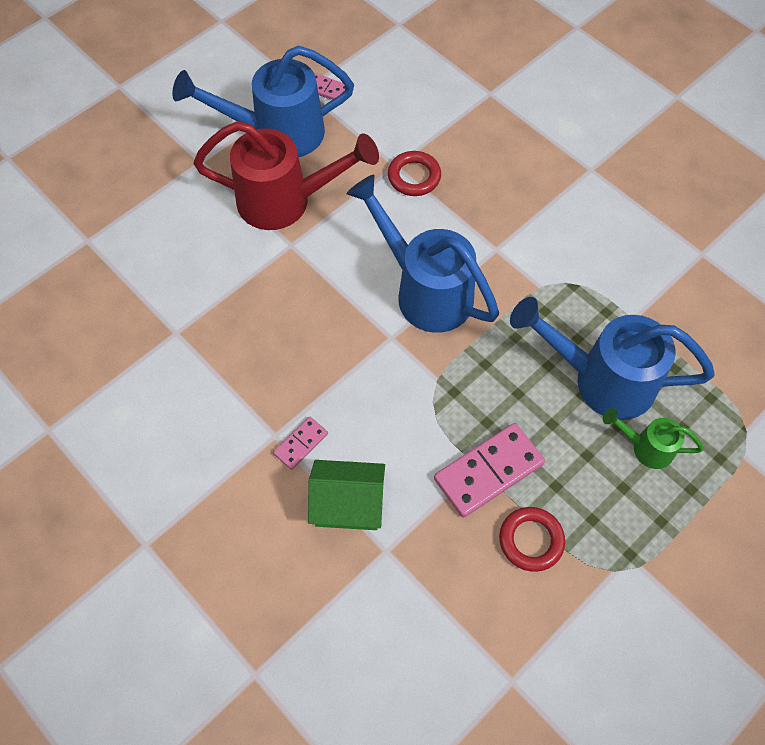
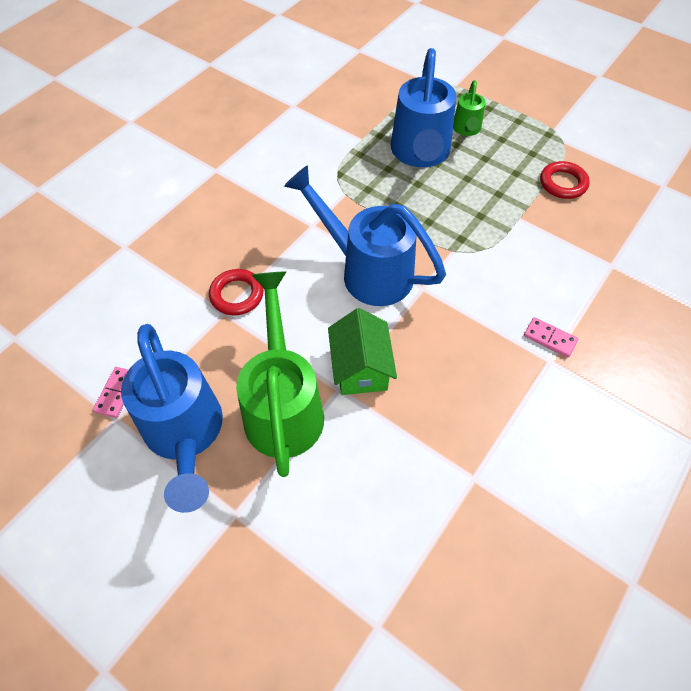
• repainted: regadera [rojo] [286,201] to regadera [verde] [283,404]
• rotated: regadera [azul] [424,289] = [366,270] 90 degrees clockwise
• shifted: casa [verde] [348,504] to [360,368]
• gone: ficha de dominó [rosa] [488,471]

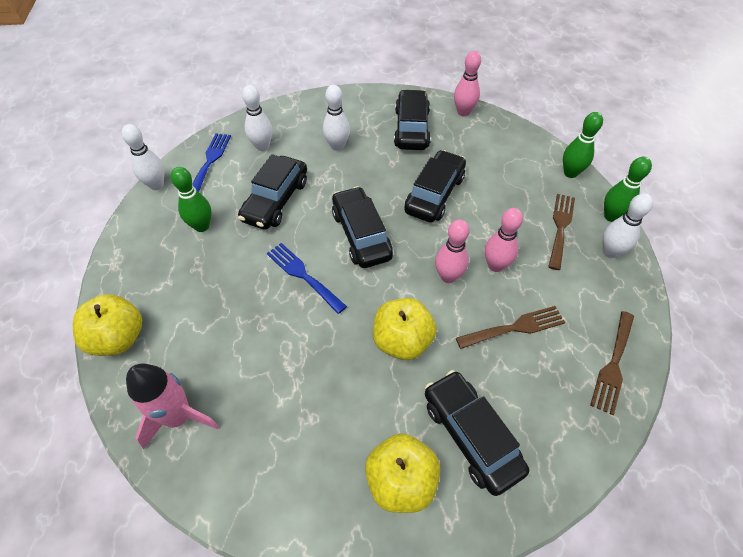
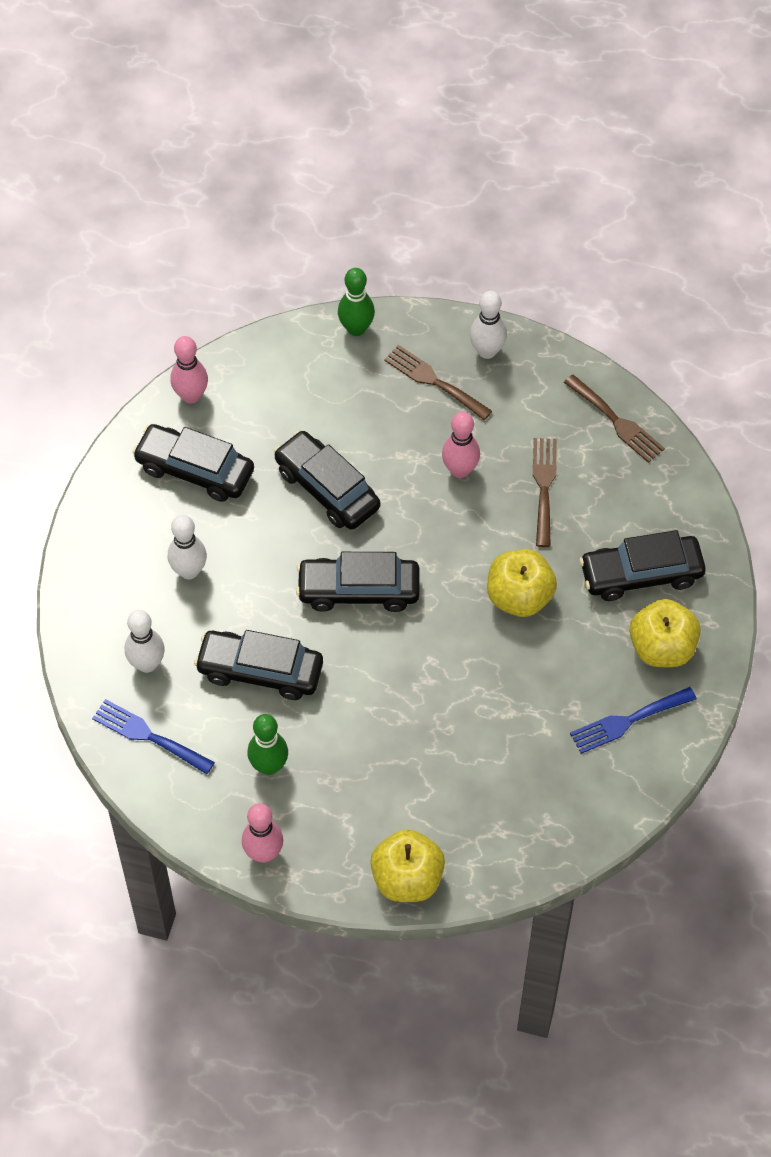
• rotated: coche [negro] [275,200] = [260,671] 150 degrees clockwise
• shifted: bolo [rosa] [448,276] to [263,853]
• shifted: tenedor [azul] [303,275] to [627,721]
• gone: bolo [blanco] [156,185]
• gone: cohete [rosa] [179,417]
• gone: bolo [verde] [611,216]

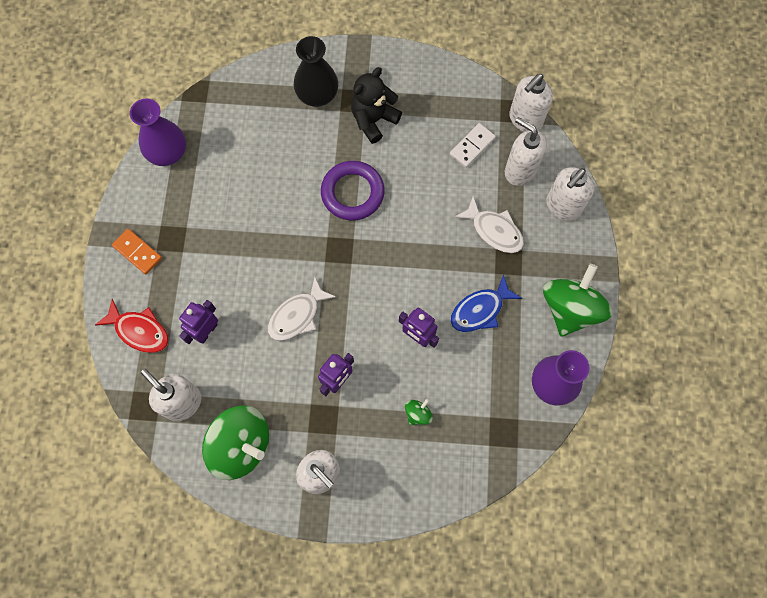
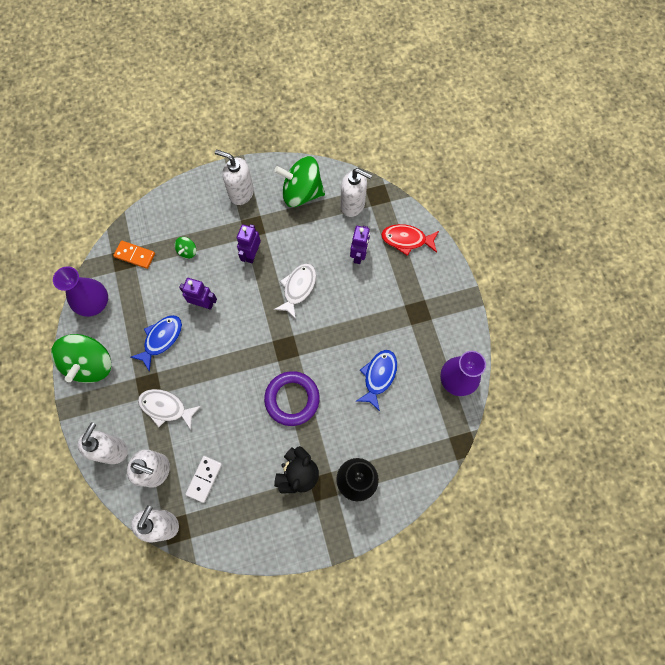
• shifted: ficha de dominó [naranja] [137,252] to [135,255]
• new: pez [azul] [378,376]

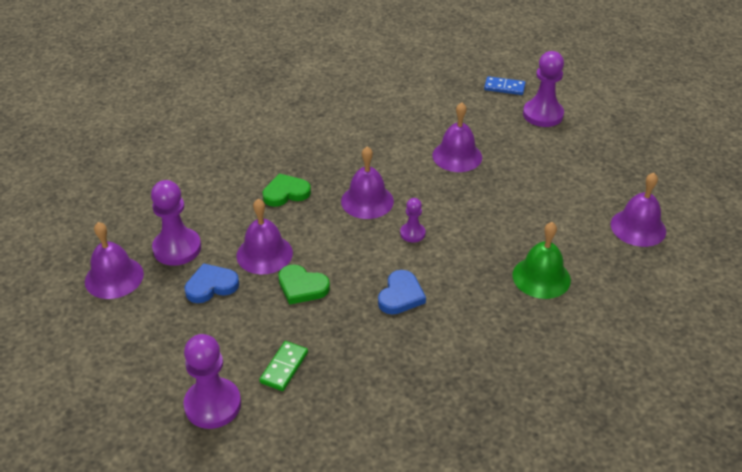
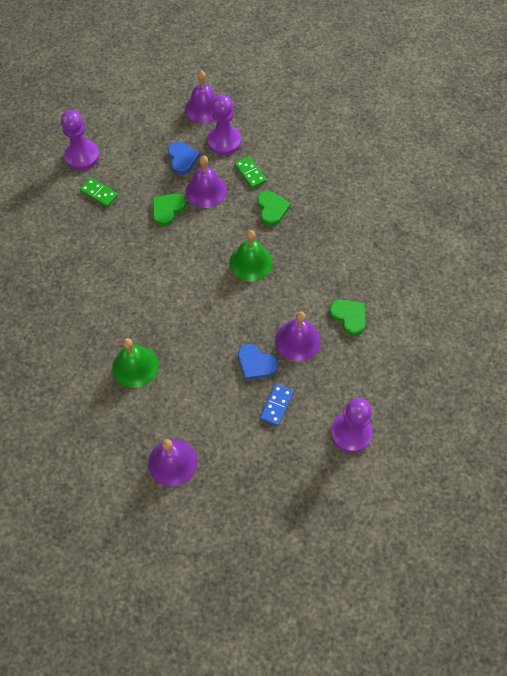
• repainted: campana [morado] [367,201] to campana [verde] [251,262]
• new: ficha de dominó [verde] [250,173]
• shifted: corazón [azul] [401,295] to [255,364]
• shifted: ficha de dominó [azul] [504,87] to [276,405]
• new: corazón [verde] [349,317]
• gone: peón [morado] [412,233]

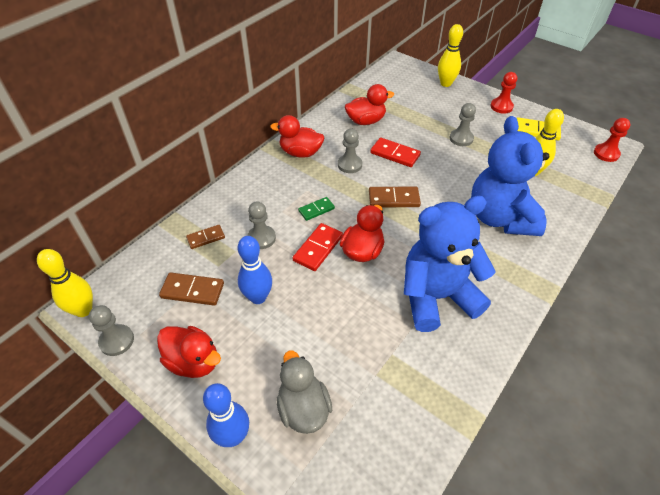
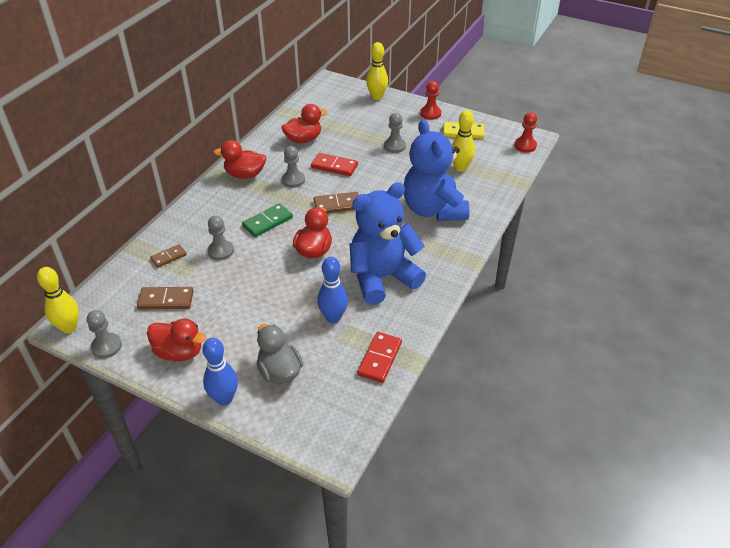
• scaled: ficha de dominó [verde] [316,210] = [267,222] x1.52
• shifted: bolo [azul] [258,297] to [333,317]
• shifted: ficha de dominó [rojo] [318,248] to [380,359]

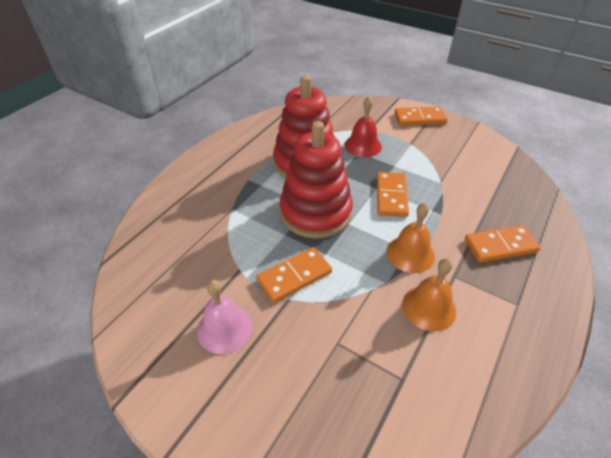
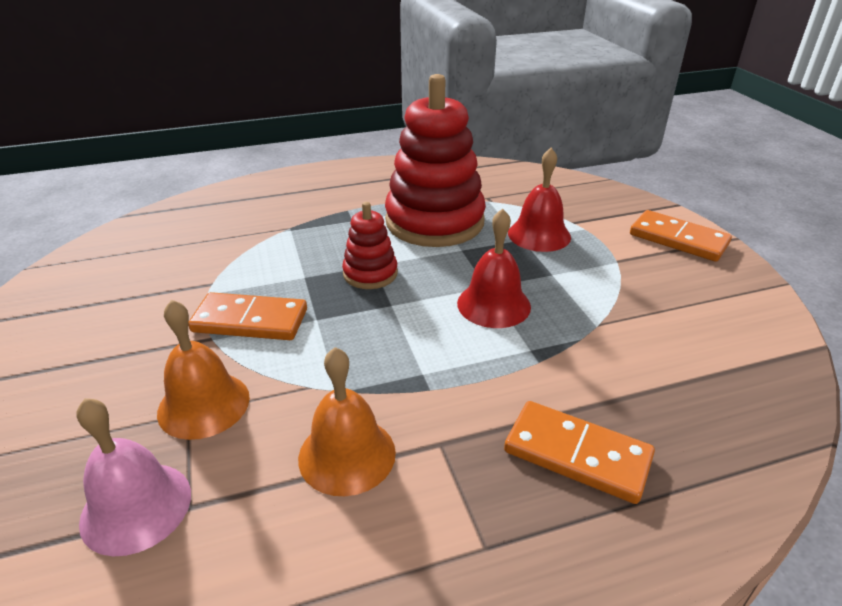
• shifted: campana [rosa] [224,328] to [136,507]
• shifted: campana [naranja] [410,253] to [203,404]
• scaled: juguete apilable [rojo] [315,212] = [370,274] x0.49
• swapped: ficha de dominó [naranja] [391,196] to campana [rojo] [493,304]

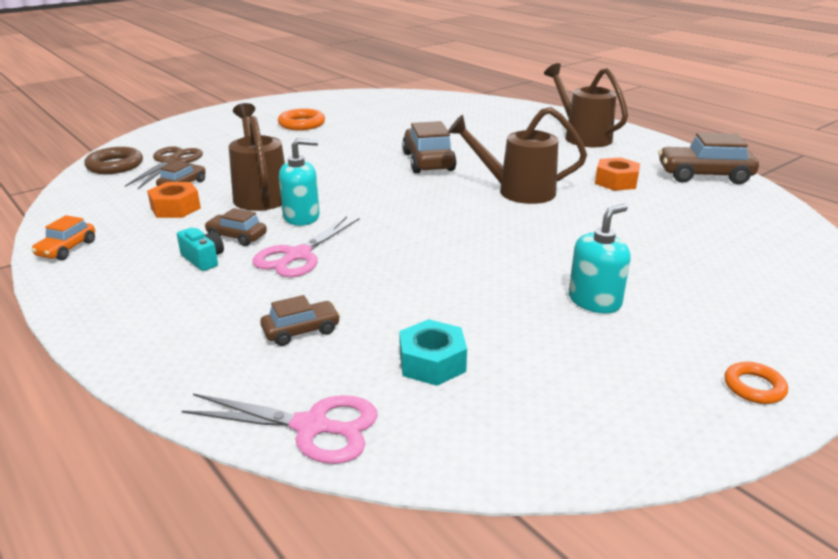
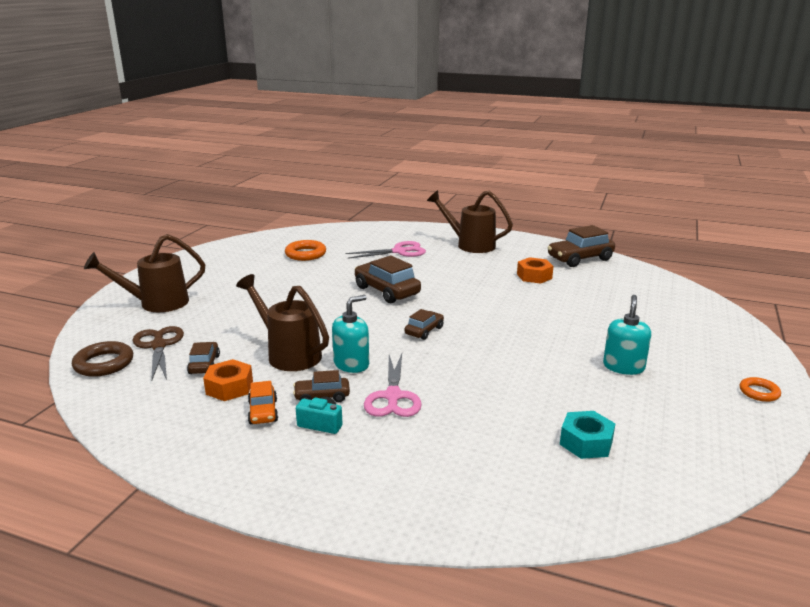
• shifted: regadera [marrón] [518,191] to [157,303]
• shifted: coche [naranja] [67,249] to [263,412]
• shifted: anillo [naranja] [302,124] to [305,254]
• shifted: tijeras [rosa] [312,427] to [399,251]
• shifted: coche [marrón] [301,331] to [424,331]

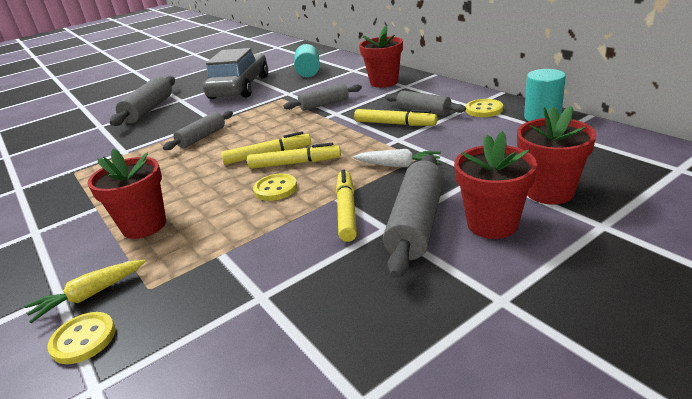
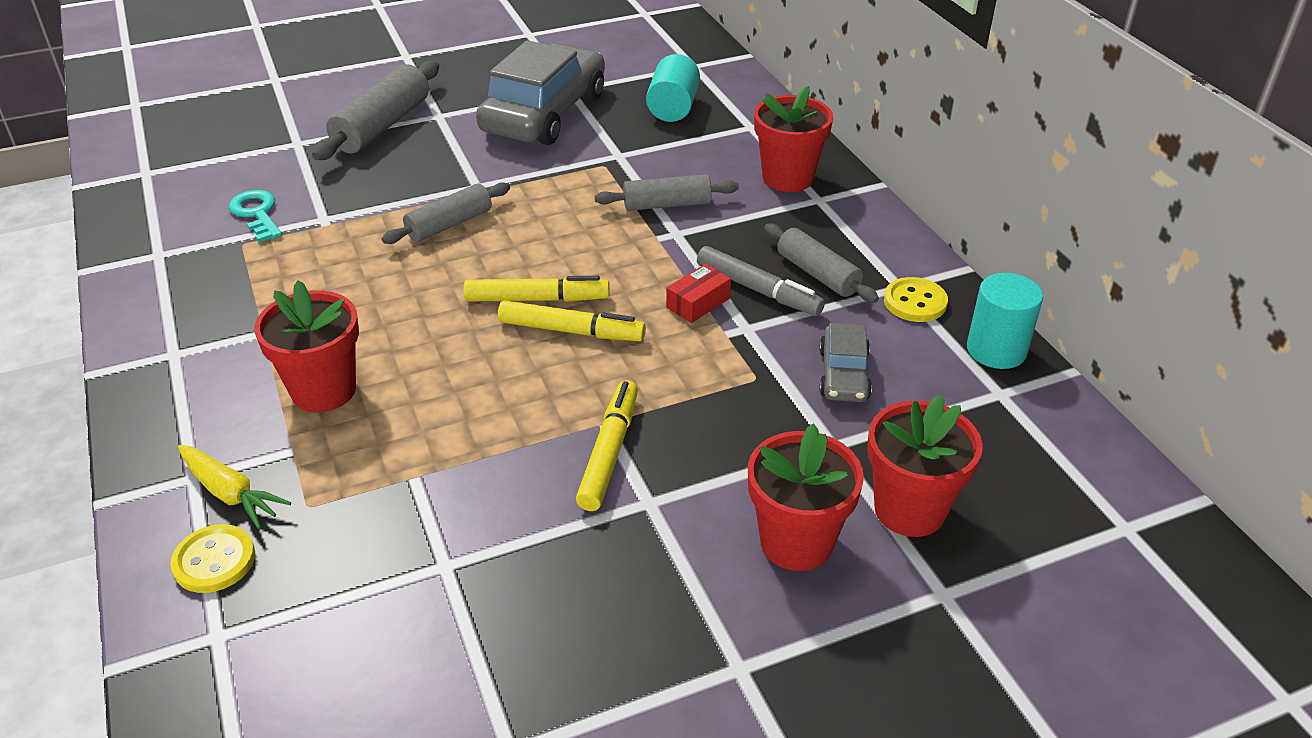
• rotated: zanahoria [amarillo] [89,296] = [231,493] 120 degrees counterclockwise
• new: llave [turquesa] [257,213]
• new: caja [rojo] [698,303]
• repainted: rotulador [amarillo] [395,124] to rotulador [gris] [758,290]
• new: coche [gris] [844,374]
• gone: botón [amarillo] [275,189]
• gone: zanahoria [blanco] [399,165]
• gone: rodillo [gris] [416,223]

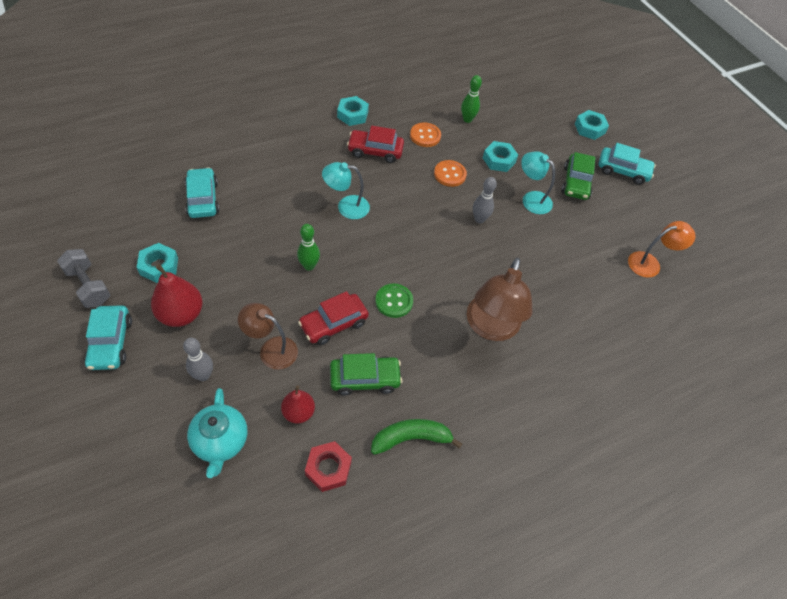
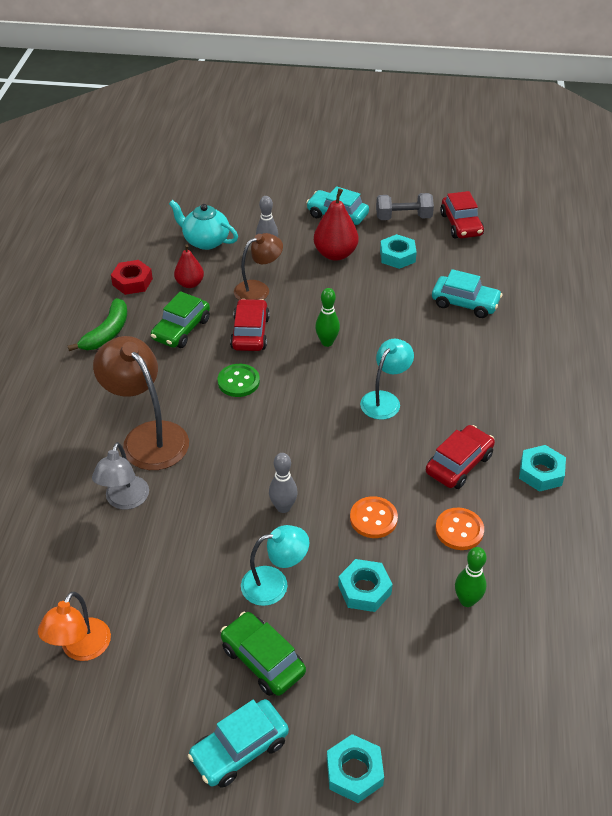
• new: lámpara [gris] [125,500]
• new: coche [rojo] [461,225]

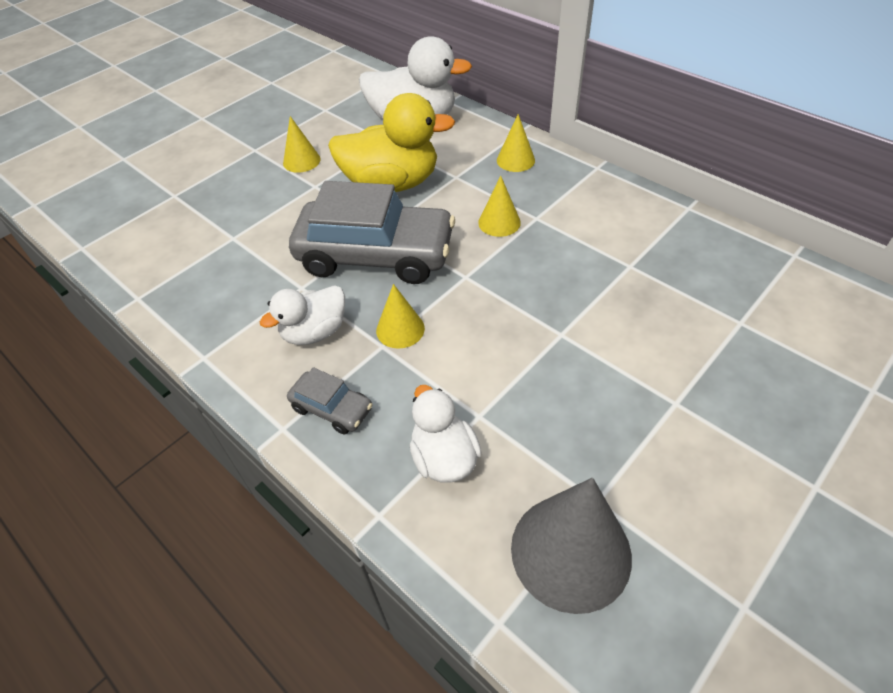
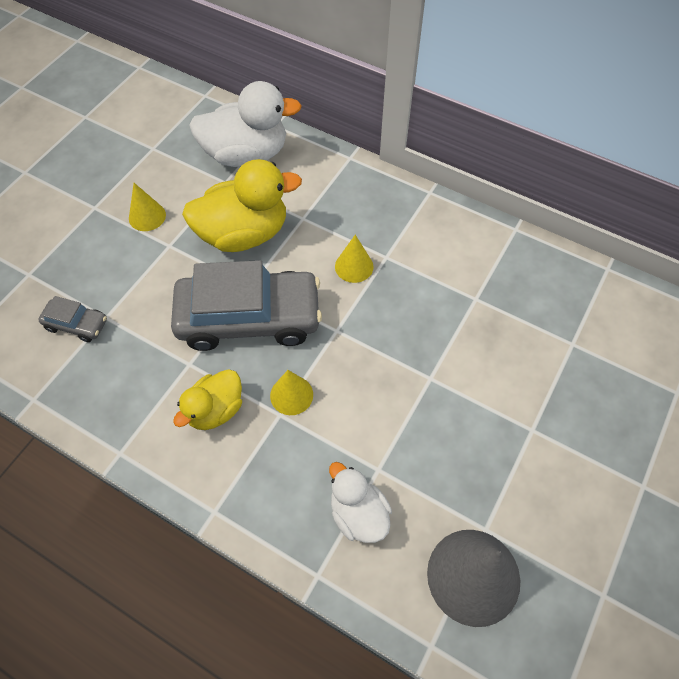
• shifted: coche [gris] [332,408] to [77,324]
• repainted: pato [blanco] [315,332] to pato [amarillo] [215,410]
• gone: cono [amarillo] [515,160]

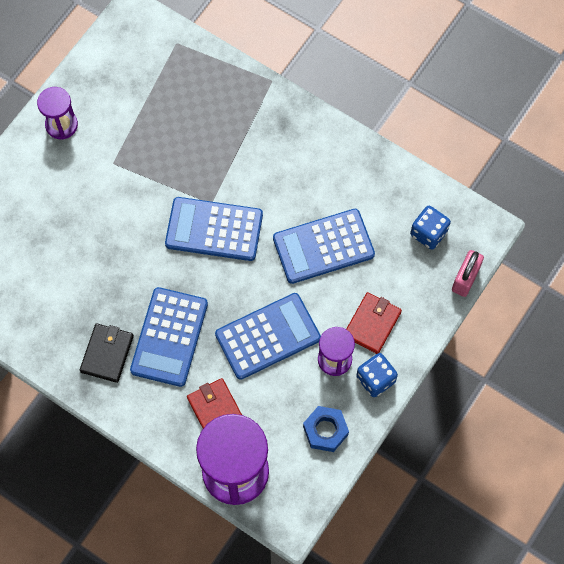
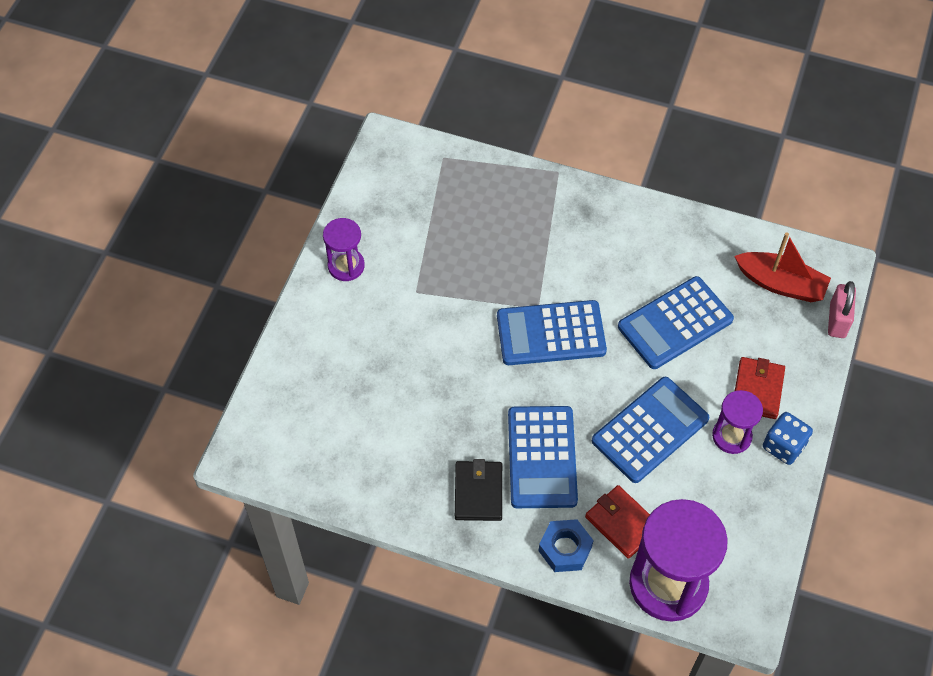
• shifted: tuerca [azul] [325,430] to [565,549]
• swapped: dado [azul] [428,233] to barco [rojo] [780,284]

